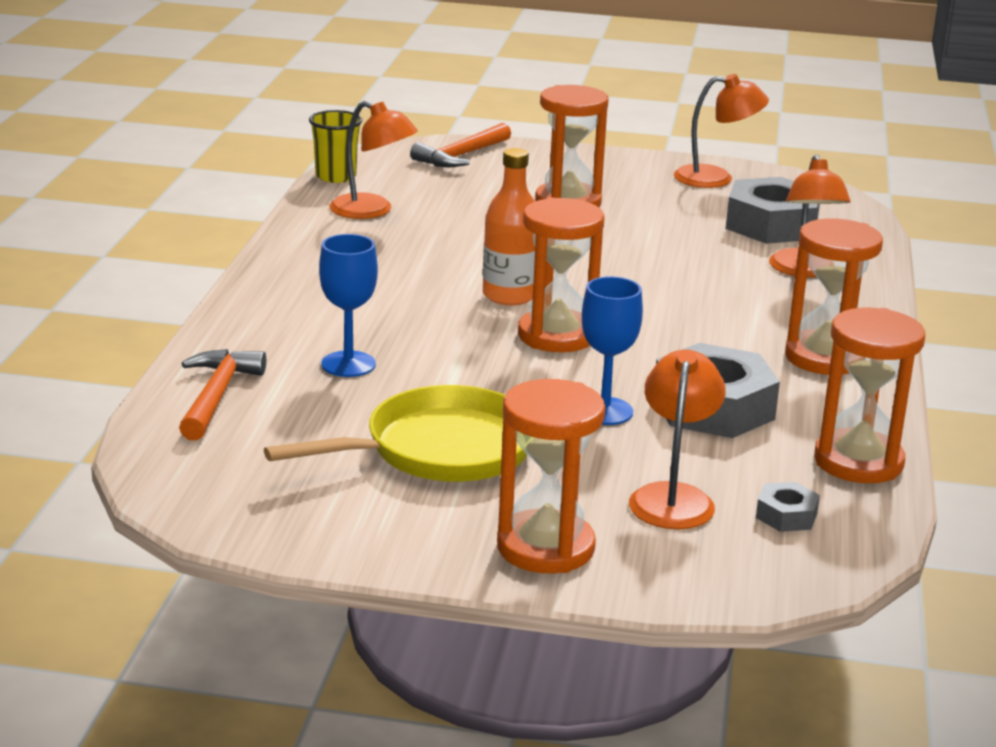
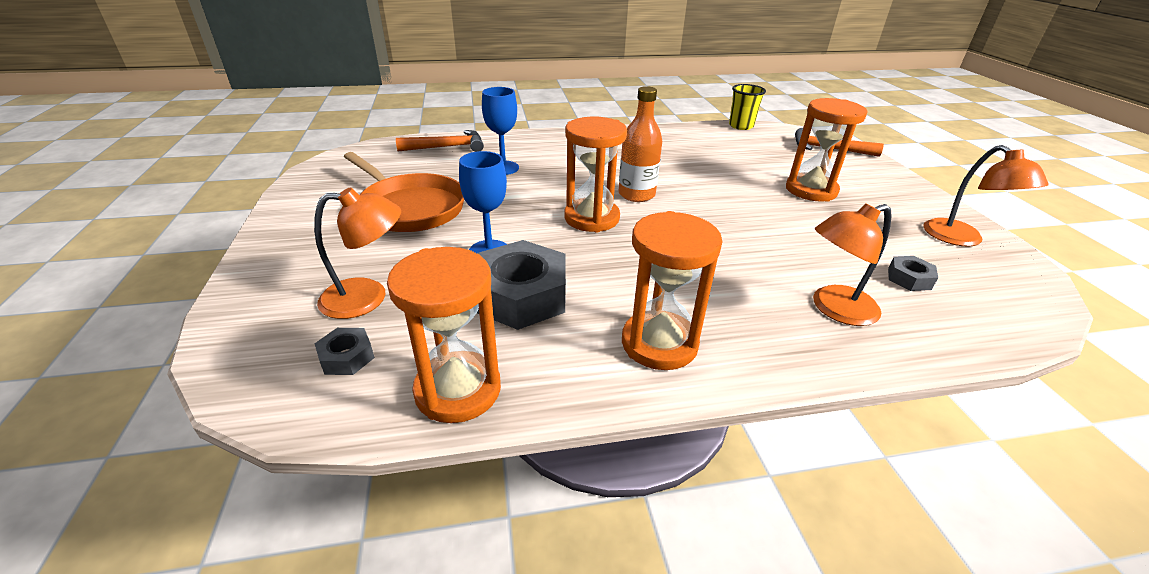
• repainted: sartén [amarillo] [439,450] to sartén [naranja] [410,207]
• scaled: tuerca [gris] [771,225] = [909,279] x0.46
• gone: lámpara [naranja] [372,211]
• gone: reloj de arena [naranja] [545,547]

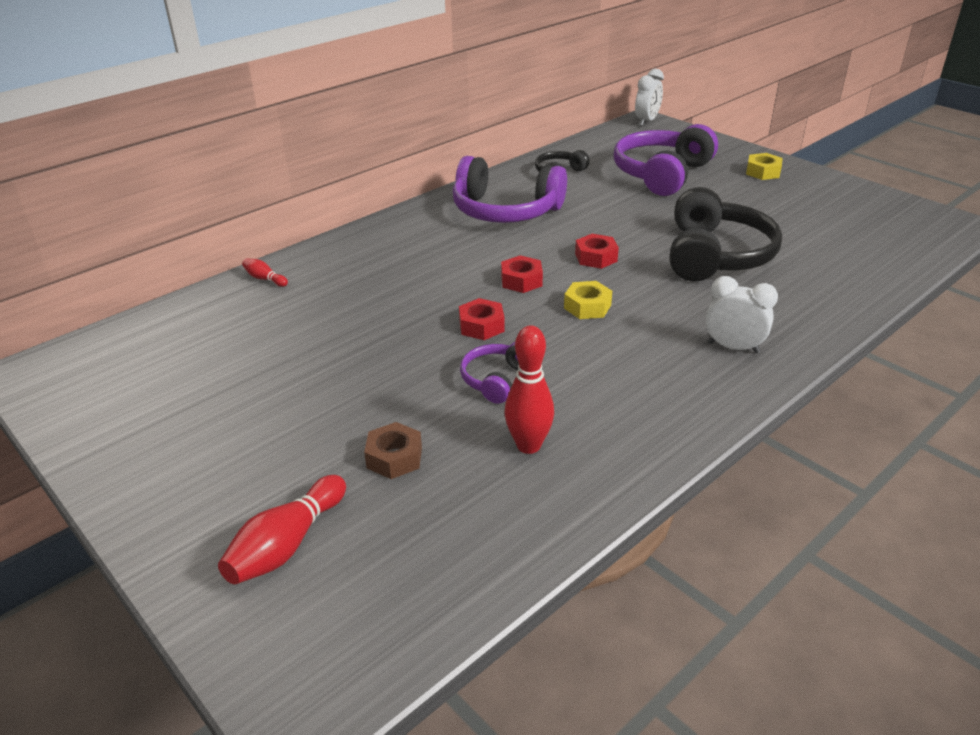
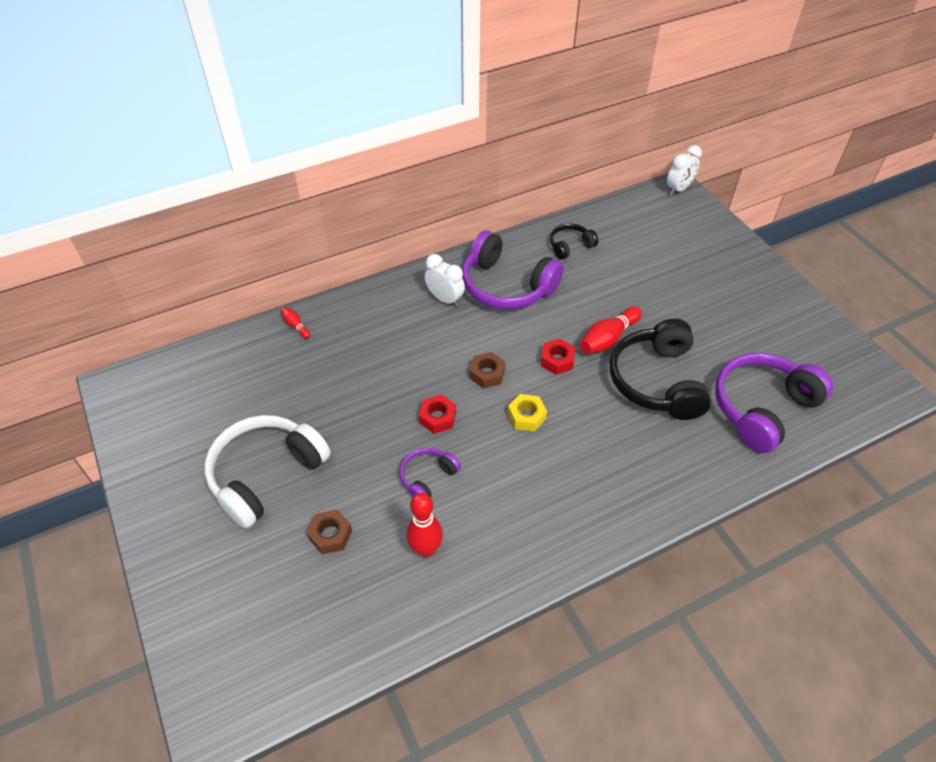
• new: auriculares [blanco] [266,475]
• shifted: despertador [blanco] [733,347] to [445,299]
• repainted: tuerca [rojo] [521,280] to tuerca [marrón] [487,374]
• shifted: bolo [rojo] [287,545] to [608,339]
• rotated: auriculares [negro] [715,255] = [657,381] 150 degrees clockwise
• shifted: auriculares [morado] [662,174] to [762,408]
• gone: tuerca [amarillo] [763,172]

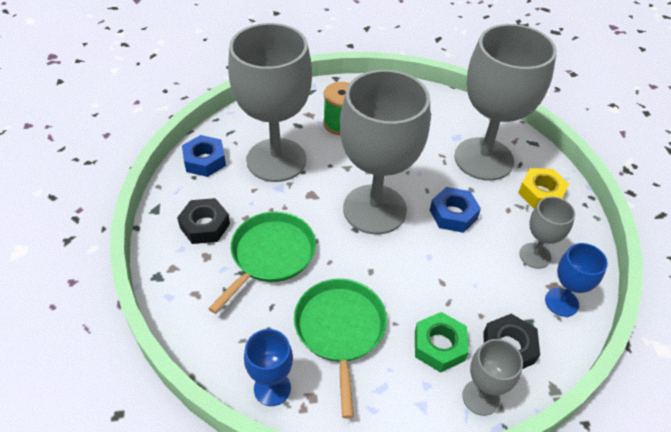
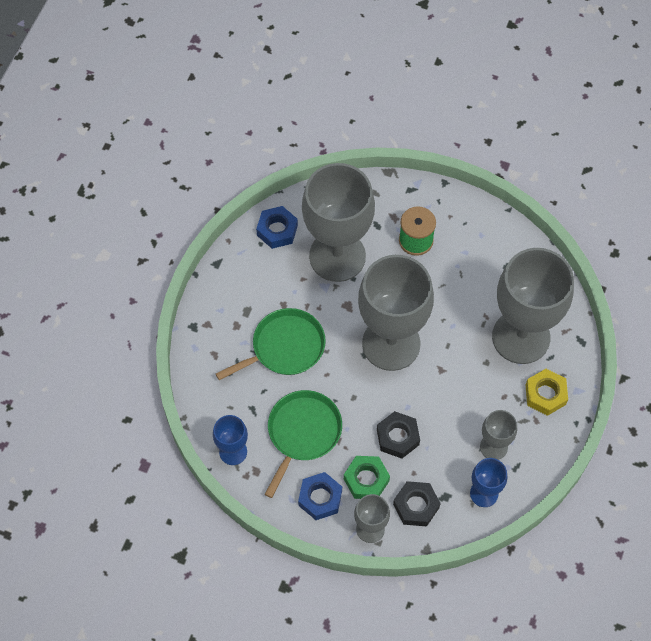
• shifted: tuerca [azul] [453,214] to [320,498]
• shifted: tuerca [negro] [205,226] to [397,437]

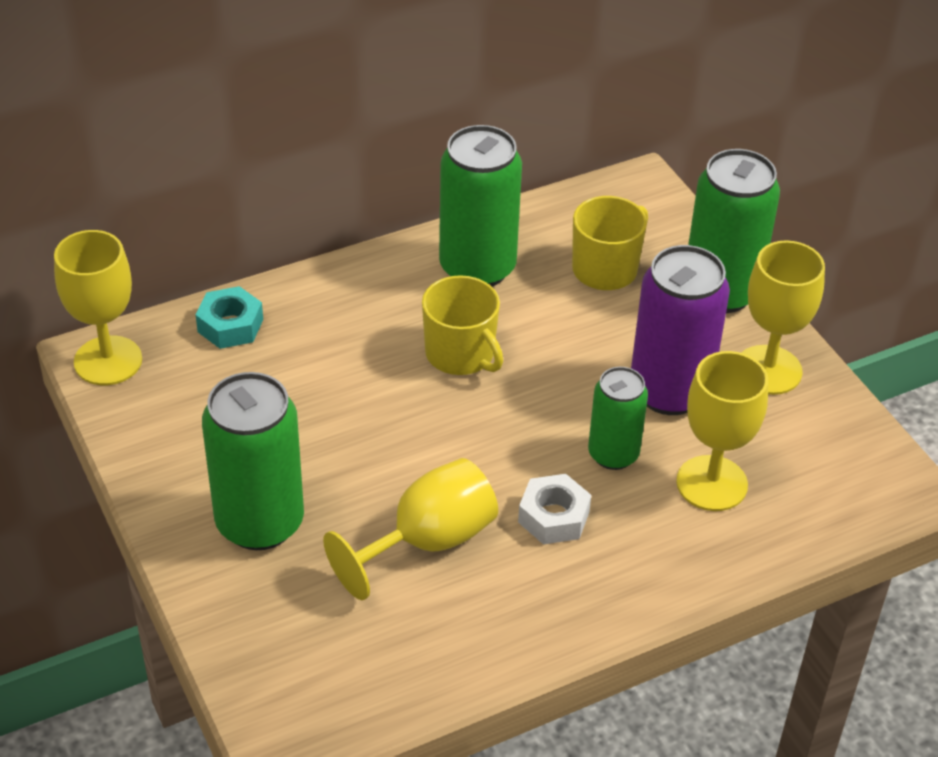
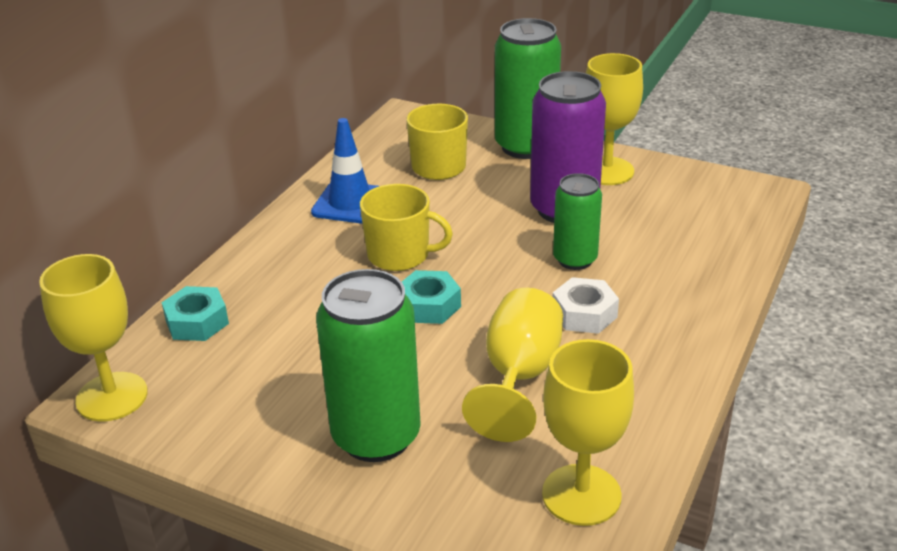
• swapped: lata [verde] [477,268] to cono de tráfico [azul] [350,203]
• new: tuerca [turquesa] [429,305]
• shifted: copa [amarillo] [711,483] to [581,495]

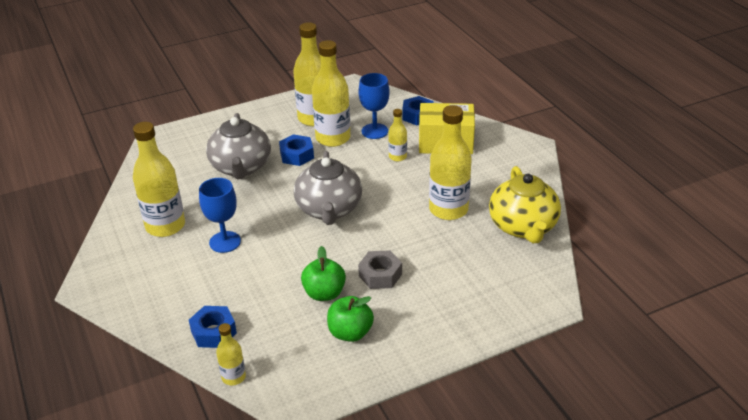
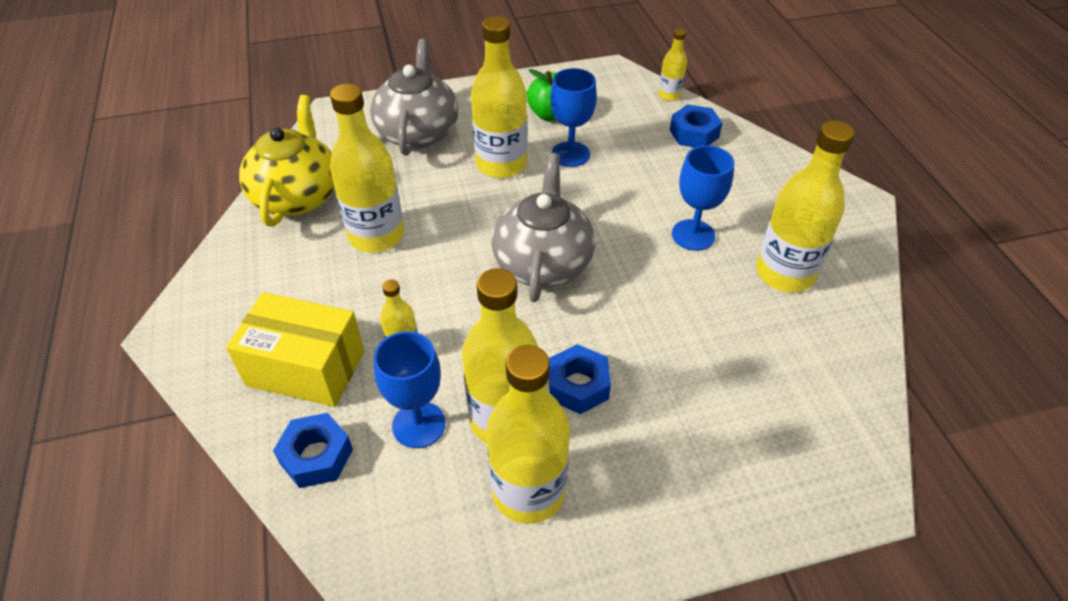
• shifted: tetera [gris] [241,167] to [418,132]
• swapped: tuerca [gris] [380,275] to botella [amarillo] [501,164]
• swapped: manzana [verde] [324,293] to copa [azul] [570,154]

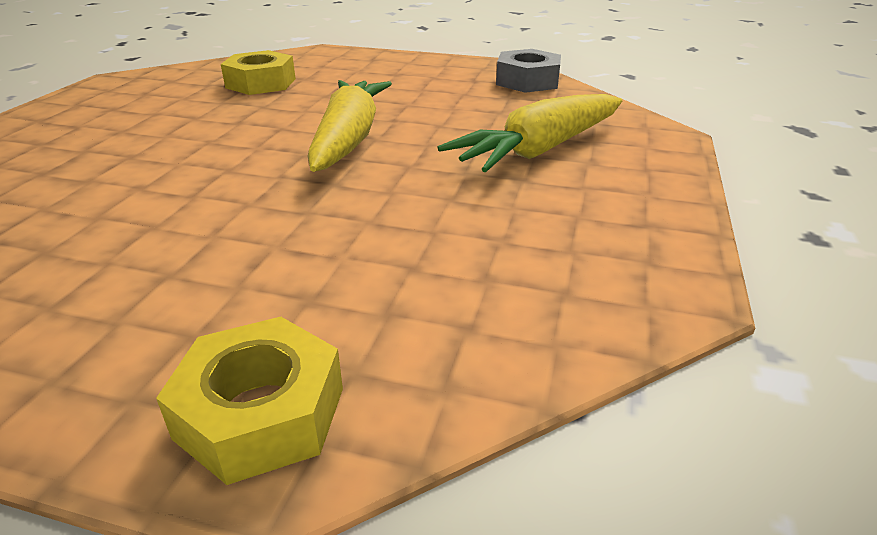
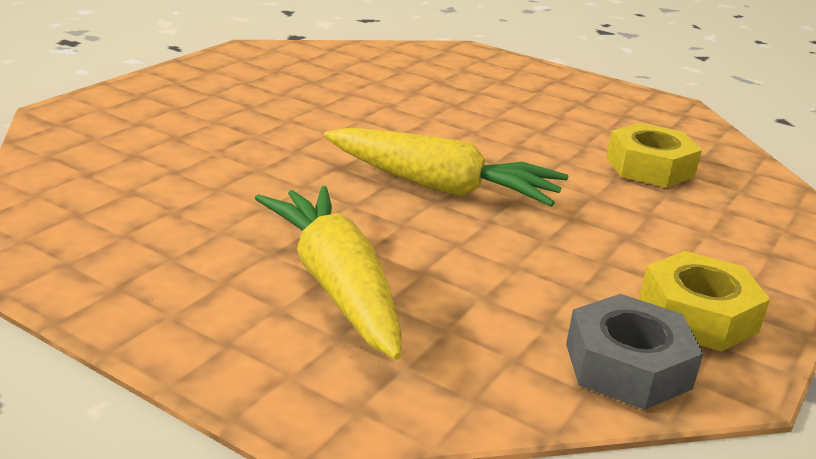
• shifted: tuerca [amarillo] [261,413] to [697,315]

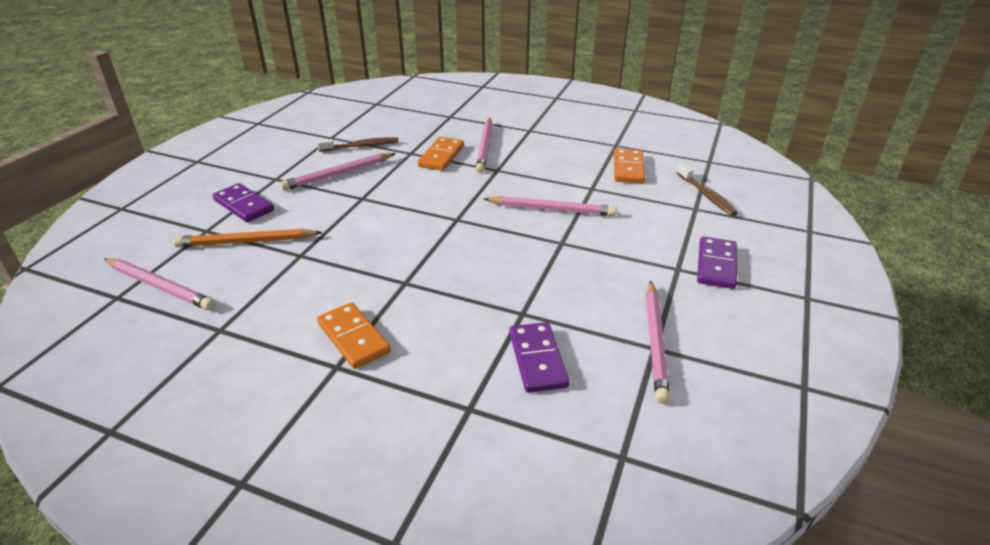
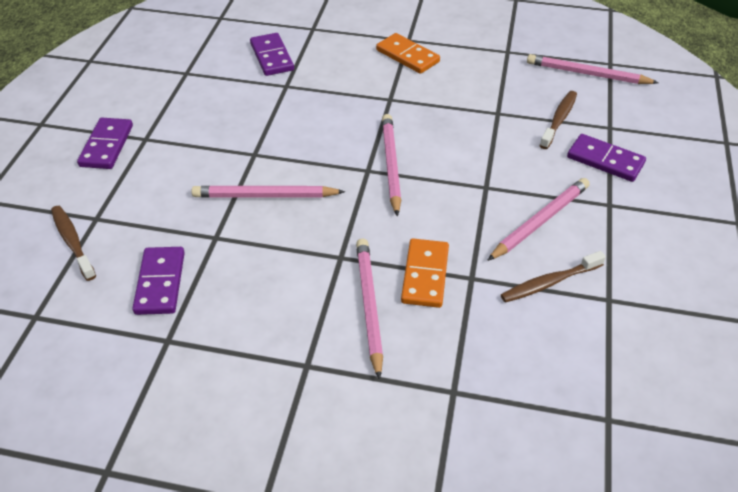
• repainted: ficha de dominó [naranja] [628,168] to ficha de dominó [morado] [160,283]
• shifted: lápiz [rosa] [655,342] to [391,165]
• swapped: lápiz [naranja] [246,242] to cepillo de dientes [marrón] [559,120]

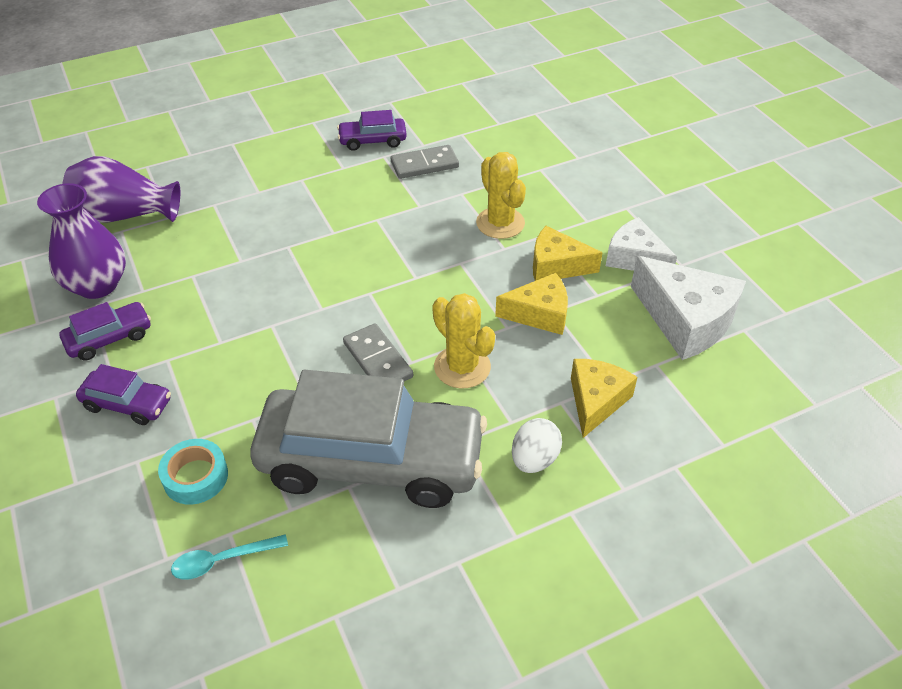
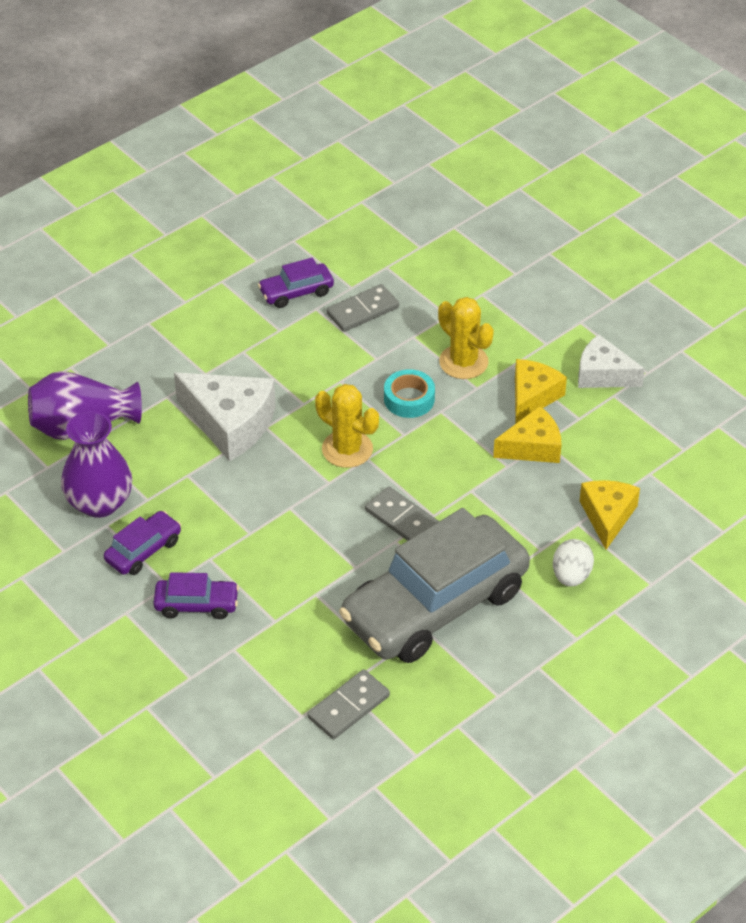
• shifted: queso [blanco] [686,320] to [230,423]
• swapped: cuchara [turquesa] [222,560] to ficha de dominó [gris] [348,707]
• shifted: cactus [amarillo] [462,367] to [347,449]
• rotated: coche [gris] [371,460] = [435,605] 150 degrees clockwise
• shifted: cinta adhesiva [turquesa] [195,477] to [409,399]
• rotated: queso [amarillo] [556,266] = [532,396] 120 degrees clockwise

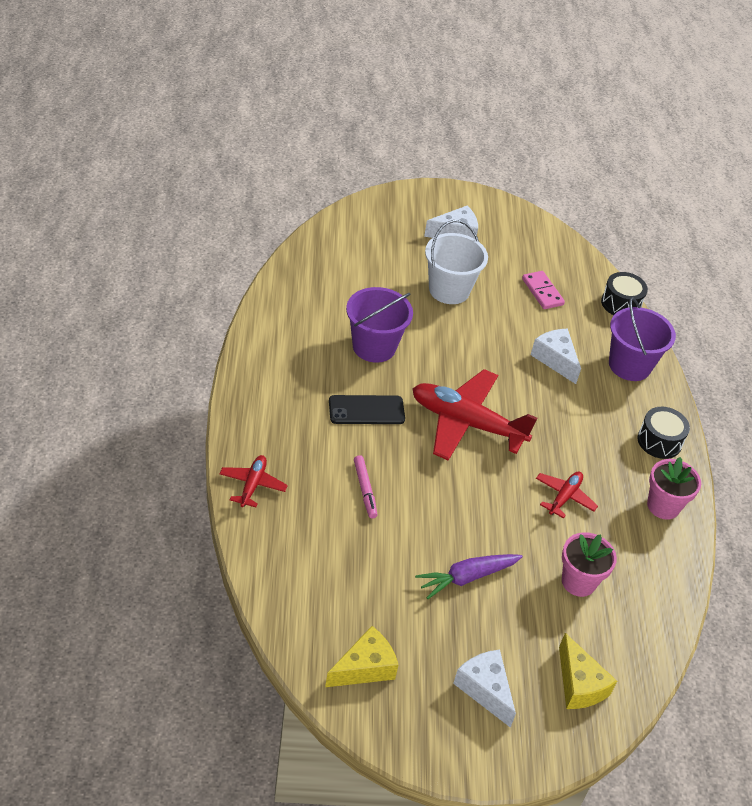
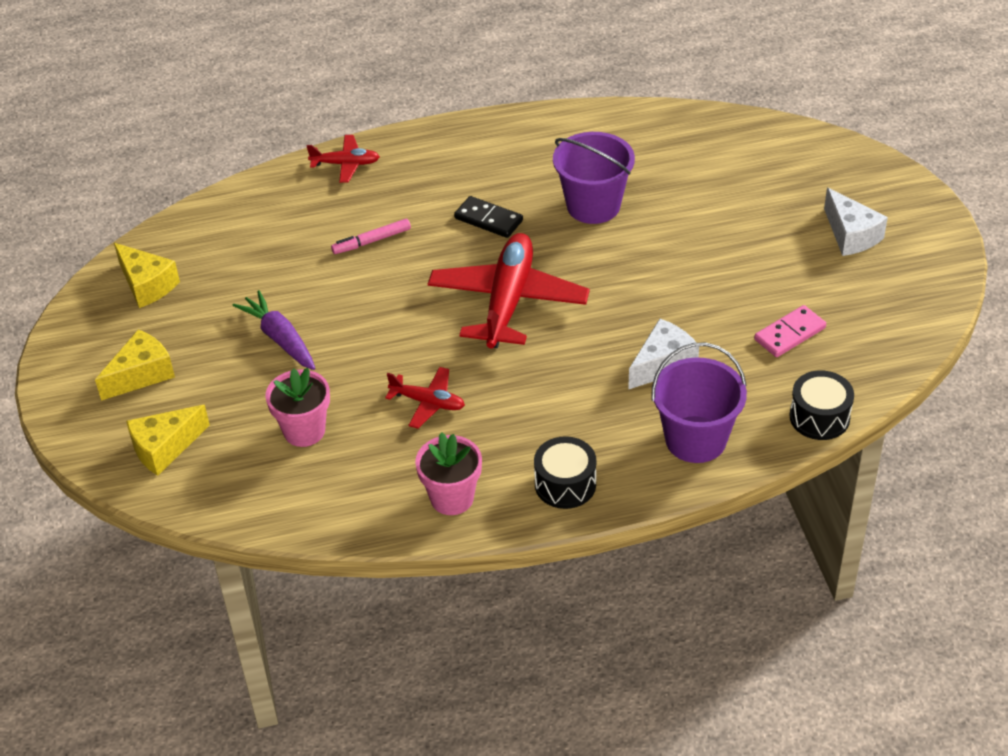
• repainted: queso [blanco] [484,689] to queso [amarillo] [141,374]
• swapped: móvil [negro] [366,410] to ficha de dominó [negro] [488,219]
• gone: balde [blanco] [449,290]

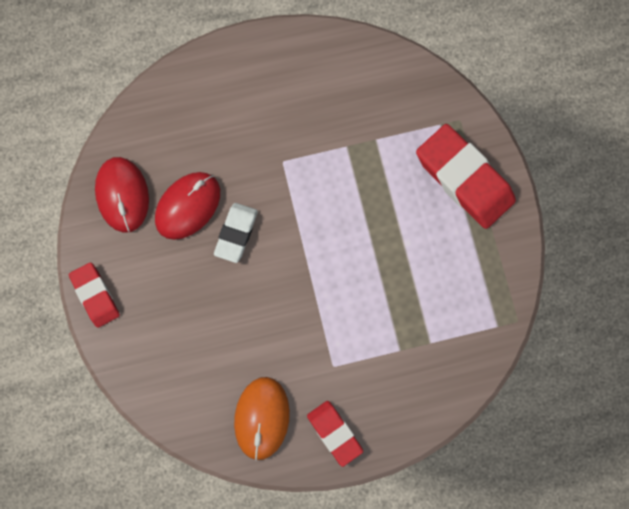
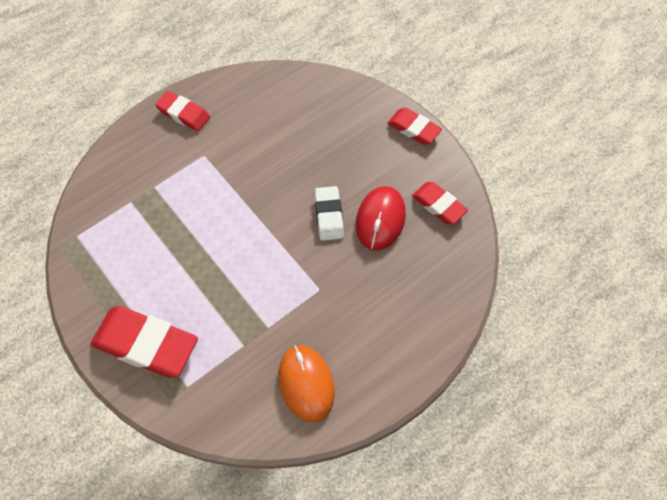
• shifted: ratón [naranja] [262,418] to [306,384]
• swapped: ratón [rojo] [122,195] to goma de borrar [rojo] [438,205]

